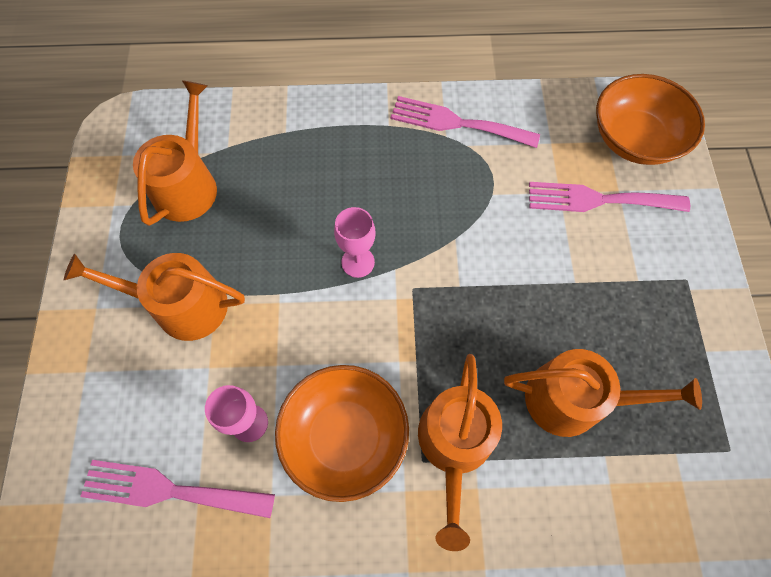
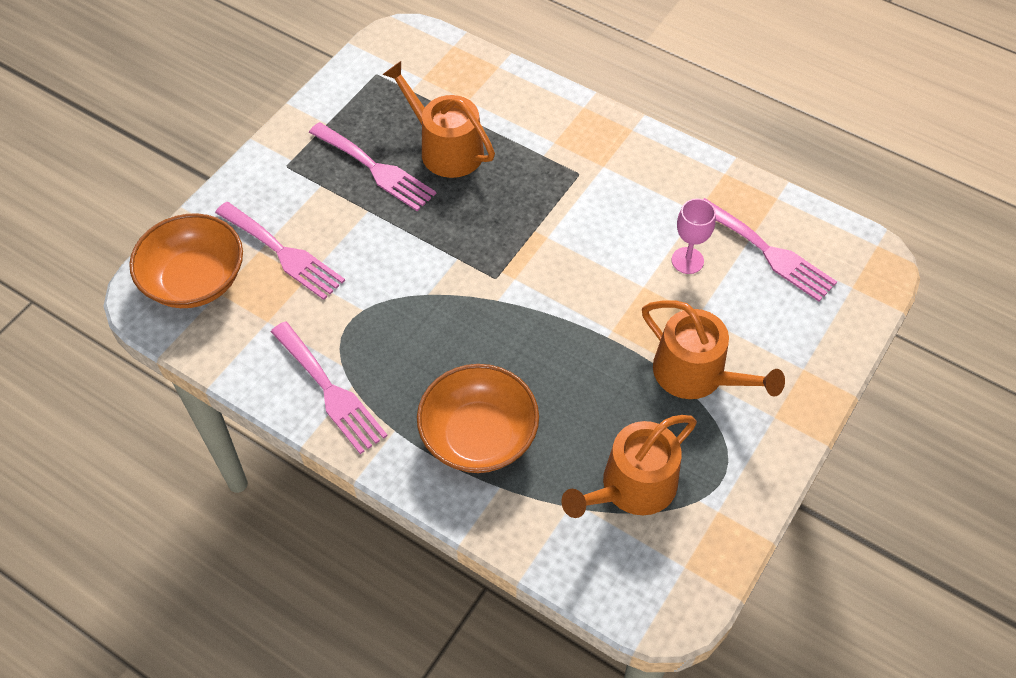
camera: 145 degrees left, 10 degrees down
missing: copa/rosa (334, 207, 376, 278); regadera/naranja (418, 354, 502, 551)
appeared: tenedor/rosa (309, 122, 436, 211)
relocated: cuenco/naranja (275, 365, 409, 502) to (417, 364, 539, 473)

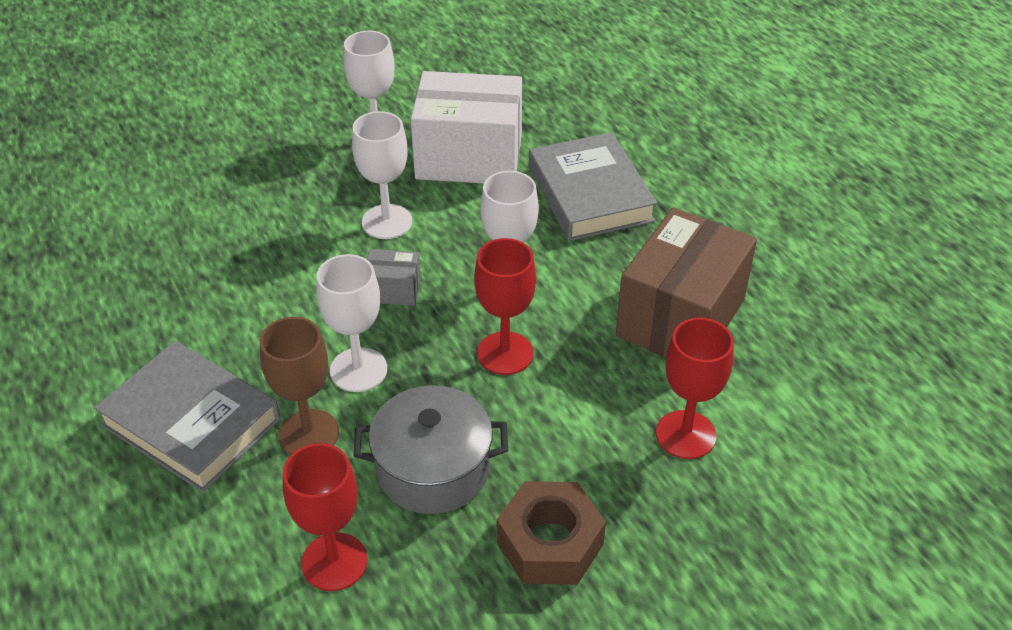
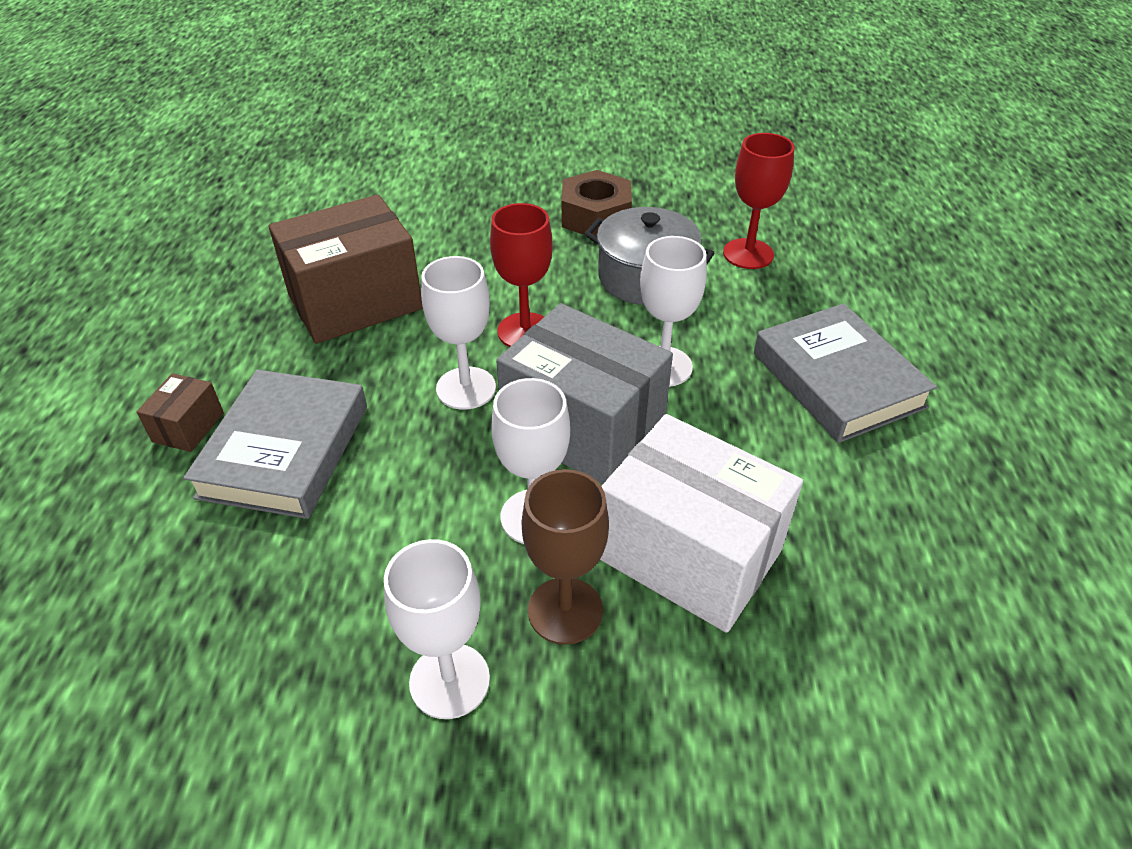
camera: 150 degrees left, 0 degrees up
missing: copa/rojo (656, 318, 734, 459)
appeared: caja/marrón (137, 373, 224, 452)
relocated: copa/marrón (260, 317, 339, 455) to (522, 469, 609, 645); caja/blanco (411, 71, 522, 184) to (600, 414, 803, 633)
size: caja/gris (367, 249, 421, 306) = (496, 303, 673, 485) x2.26

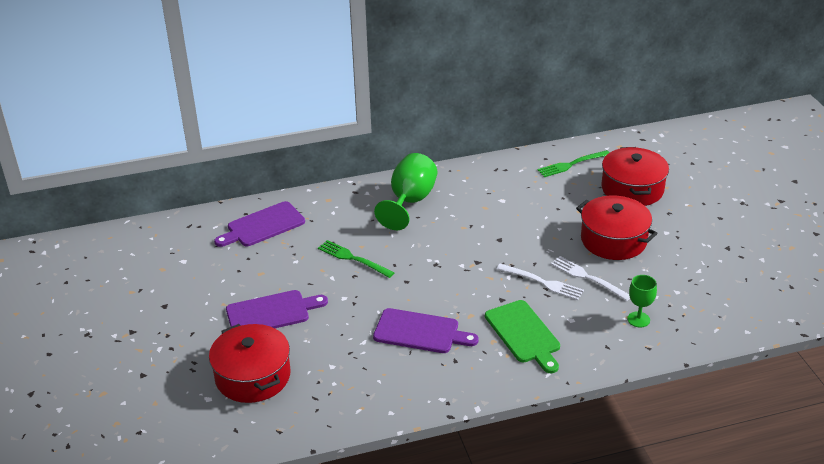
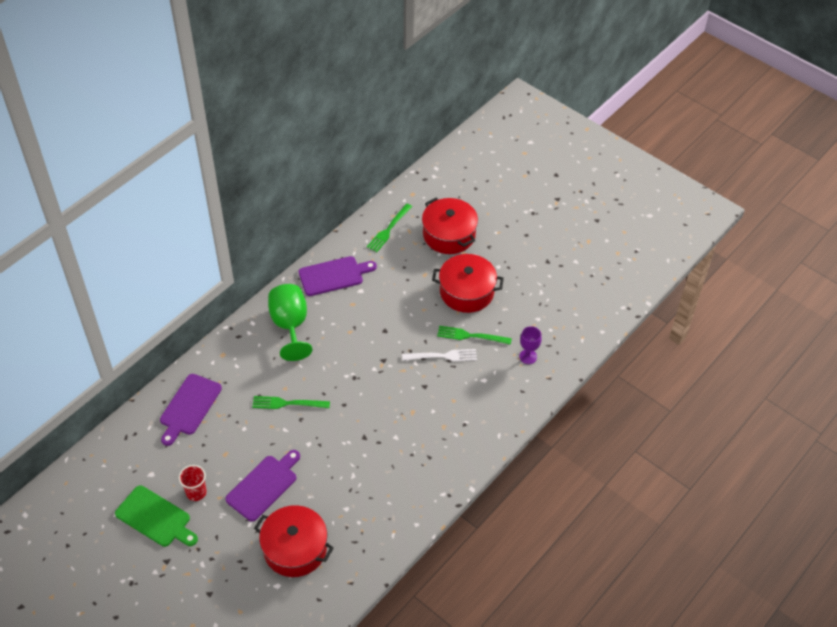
camera: 35 degrees left, 15 degrees up
appeared: vaso/rojo (179, 465, 207, 501)
relocated: tabla de cortar/verde (485, 300, 560, 373) to (115, 485, 198, 547); tabla de cortar/morado (373, 308, 479, 353) to (299, 256, 377, 296)
colour: tenedor/blanco (551, 256, 630, 301) to tenedor/verde (437, 326, 512, 345); copa/verde (627, 275, 657, 327) to copa/morado (519, 326, 542, 364)

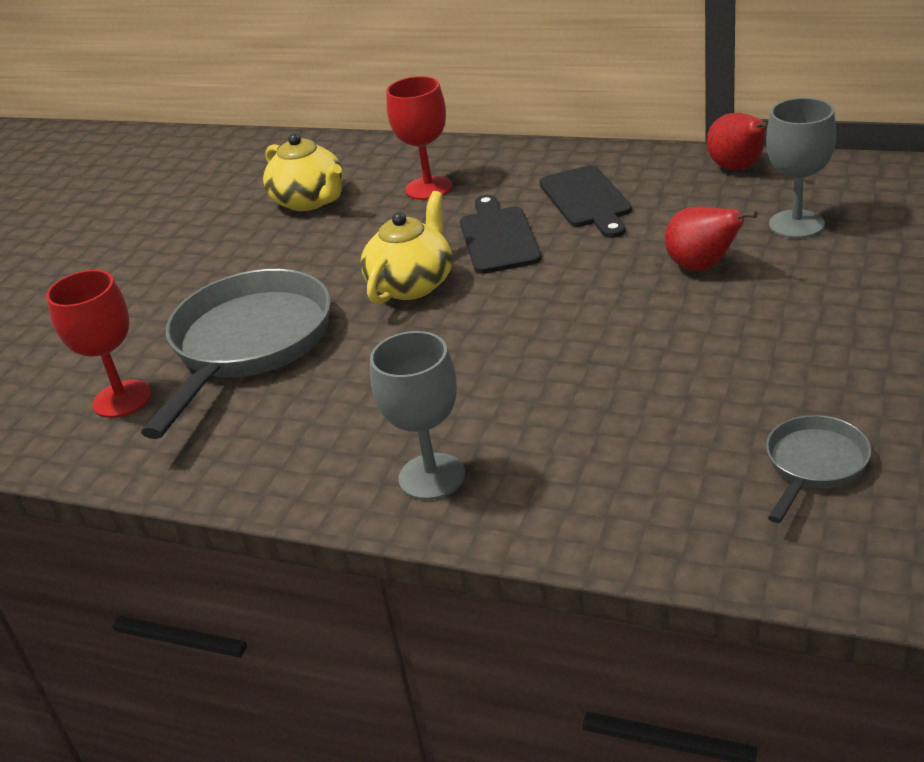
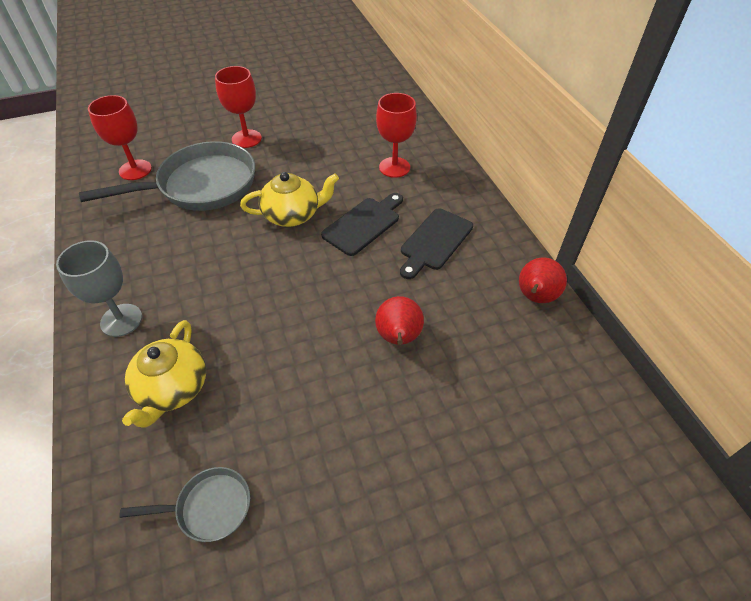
camera: 45 degrees right, 15 degrees up
missing: copa/gris (766, 98, 836, 238)
appeared: copa/rojo (215, 66, 262, 148)
relocated: tetera/amarillo (263, 133, 343, 211) to (122, 320, 206, 428)

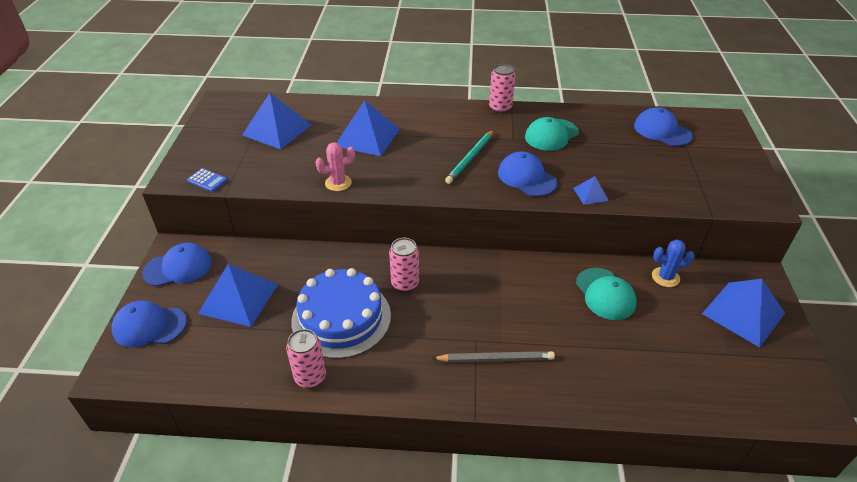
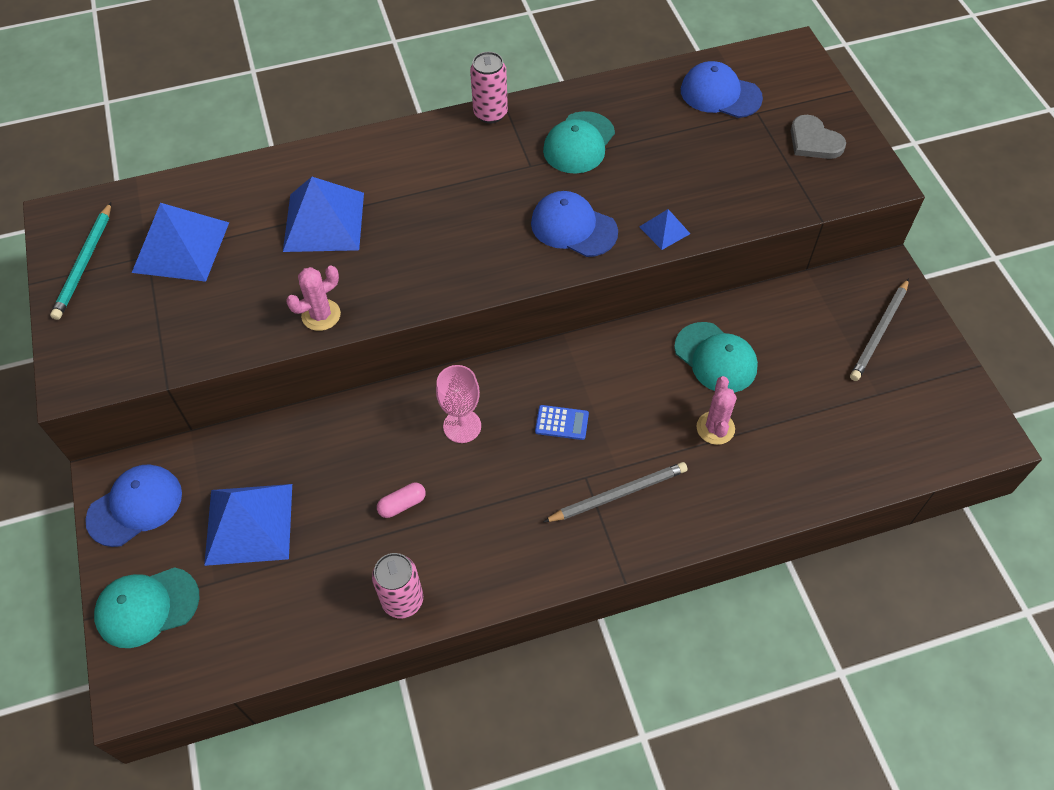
camera: 20 degrees left, 15 degrees up
missing: cactus/azul (652, 239, 695, 287)
appeared: cactus/rosa (696, 376, 737, 445); corazón/gris (791, 115, 846, 159)
relocated: lápiz/turquesa (445, 130, 494, 184) to (50, 202, 111, 320); calculadora/azul (187, 168, 228, 192) to (535, 405, 589, 440)
exchanged: tarta/azul (291, 268, 391, 359) to cápsula/rosa (377, 483, 426, 518); lata/rosa (389, 238, 419, 292) to copa/rosa (436, 365, 481, 443); pirámide/azul (702, 279, 785, 347) to lápiz/gris (850, 278, 909, 381)
colour: gorra/azul (112, 301, 187, 347) to gorra/turquesa (94, 567, 200, 648)

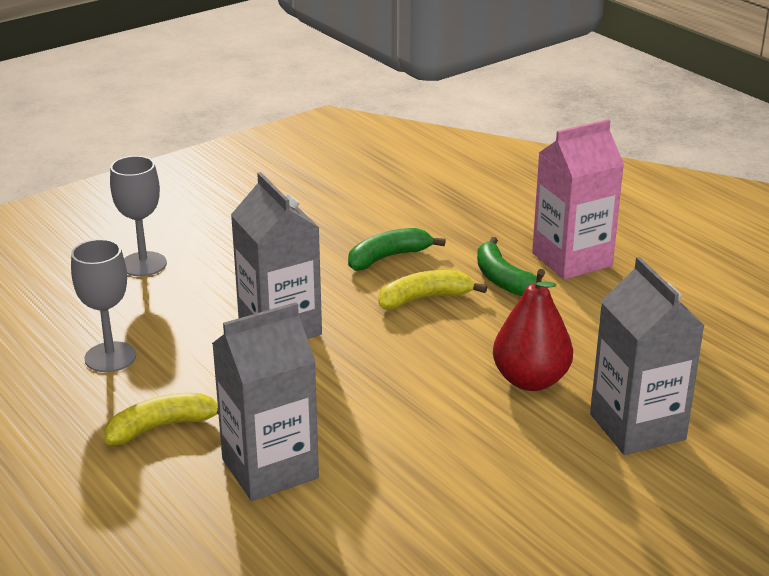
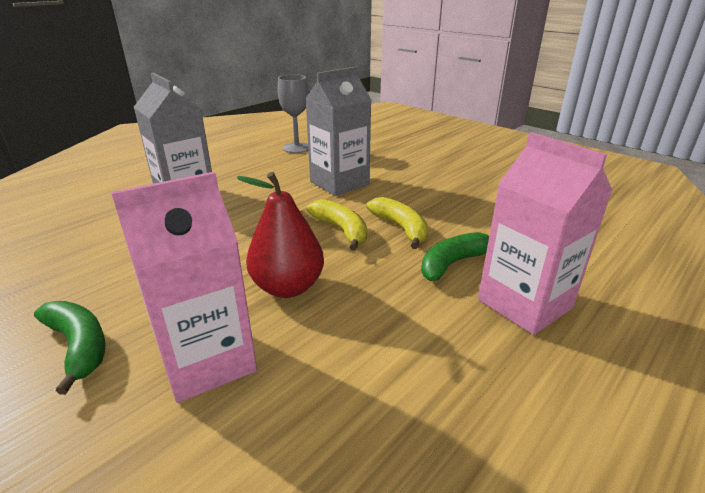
camera: 80 degrees right, 0 degrees up
missing: copa/gris (110, 156, 167, 276)
relocated: plátano/verde (348, 228, 446, 271) to (34, 301, 106, 395); plátano/amarillo (104, 393, 218, 445) to (306, 199, 367, 251)
colour: cartón de leche/gris (590, 257, 705, 455) to cartón de leche/rosa (111, 172, 257, 403)

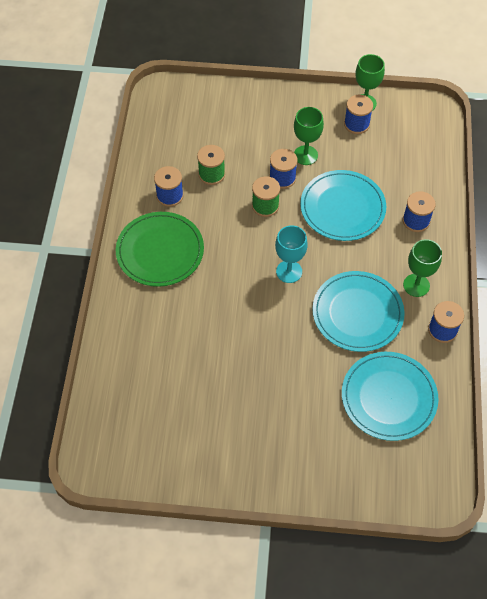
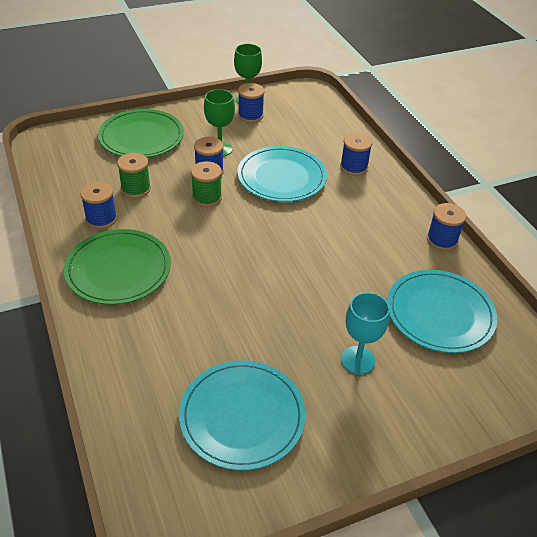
camera: 30 degrees left, 15 degrees down
missing: copa/verde (403, 239, 442, 297)
appeared: plato/verde (98, 109, 184, 158)
relocated: plato/turquesa (312, 271, 405, 352) to (179, 360, 306, 471); copa/turquesa (275, 225, 308, 283) to (341, 292, 390, 374)

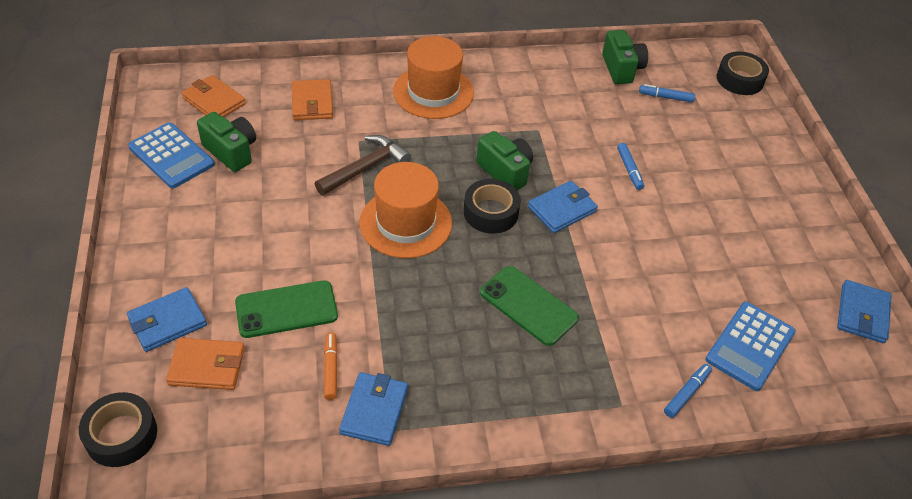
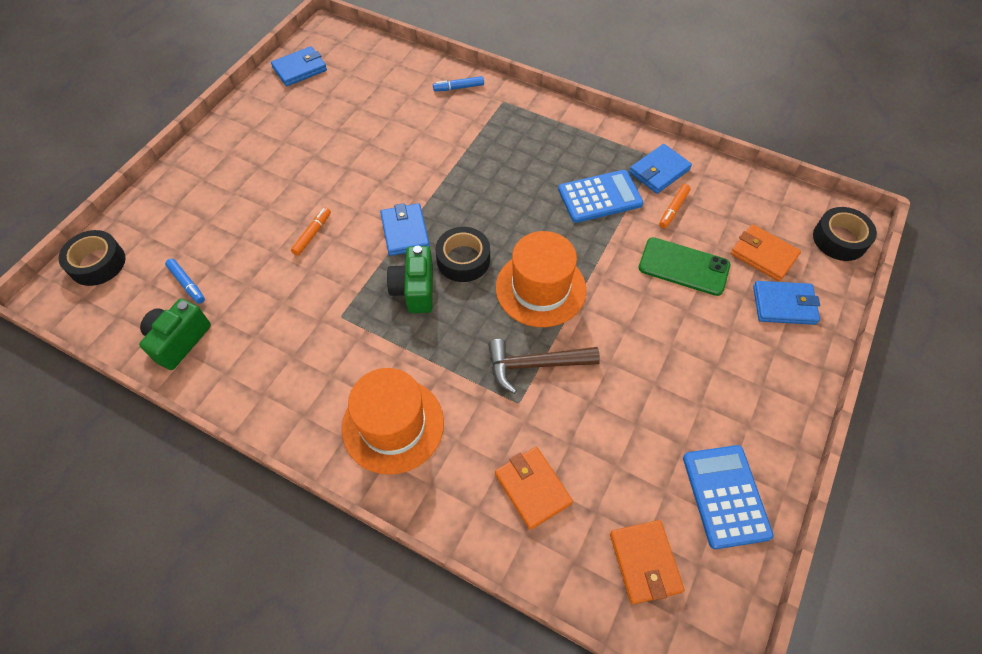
camera: 140 degrees left, 10 degrees up
missing: cámara/verde (197, 112, 256, 172); móvil/verde (480, 266, 579, 346)
relocated: calculadora/azul (706, 302, 796, 391) to (558, 170, 643, 223)
colour: rotulador/azul (617, 143, 644, 190) to rotulador/naranja (291, 207, 331, 256)
spun: cartera/azul (528, 181, 598, 233) = (380, 203, 430, 256) 75 degrees clockwise; cartera/naranja (292, 79, 333, 120) = (495, 447, 573, 530) 60 degrees counterclockwise

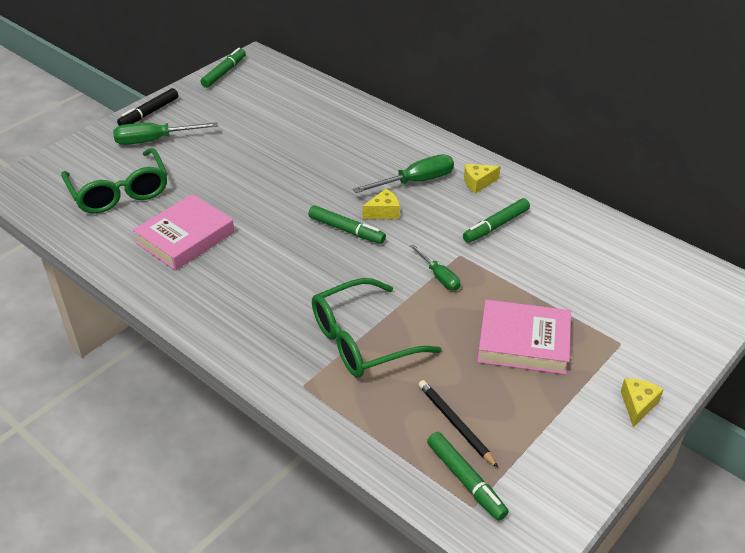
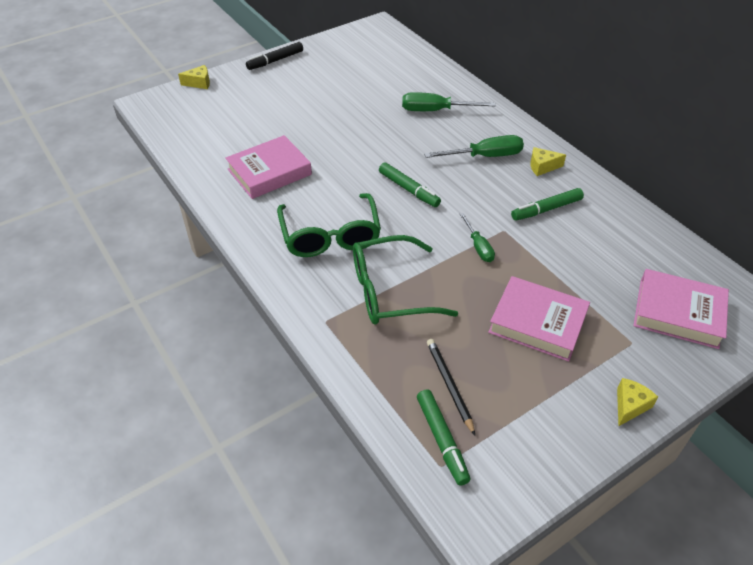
camera: 15 degrees right, 5 degrees up
missing: rotulador/verde (201, 48, 246, 88)
appeared: libro/rosa (633, 269, 729, 349)
relocated: queso/amarillo (362, 189, 400, 219) to (178, 65, 210, 89); gafas/verde (61, 148, 167, 214) to (277, 193, 381, 257); destornillador/verde (113, 122, 218, 145) to (402, 92, 496, 111)

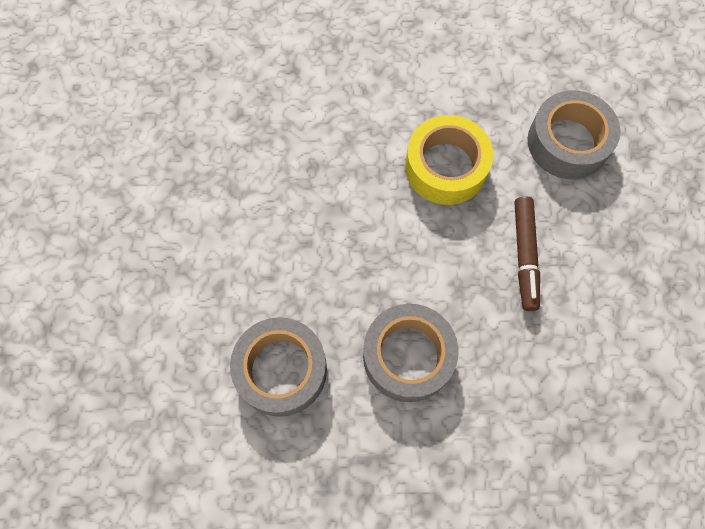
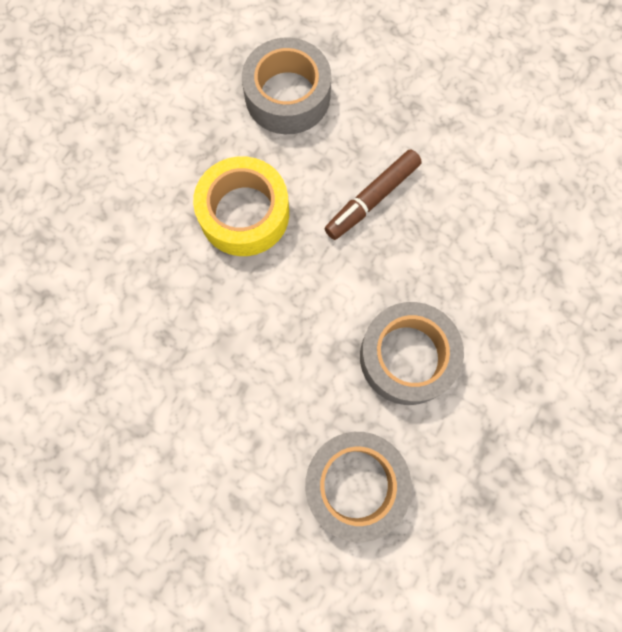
camera: 60 degrees left, 5 degrees up
spun: rotulador/marrón (515, 196, 540, 311) = (324, 149, 422, 240) 105 degrees clockwise

